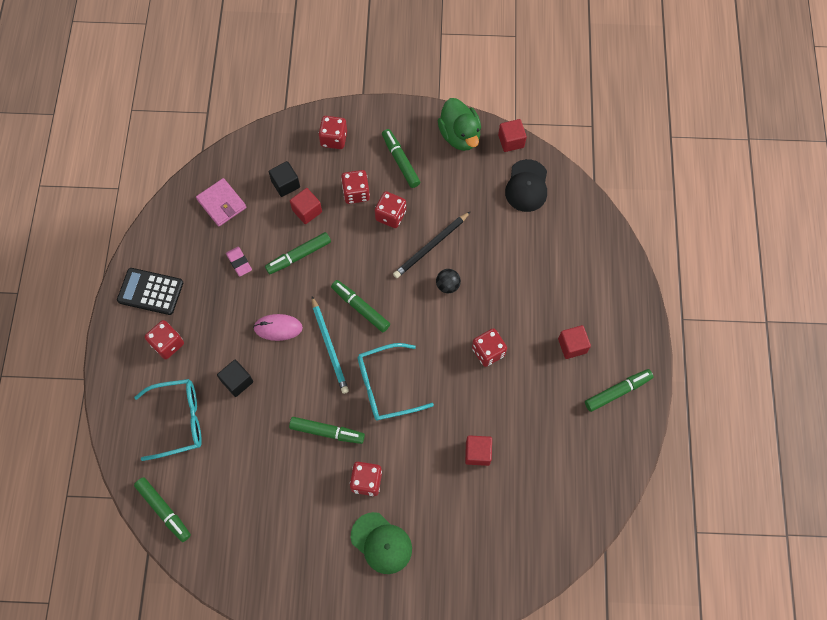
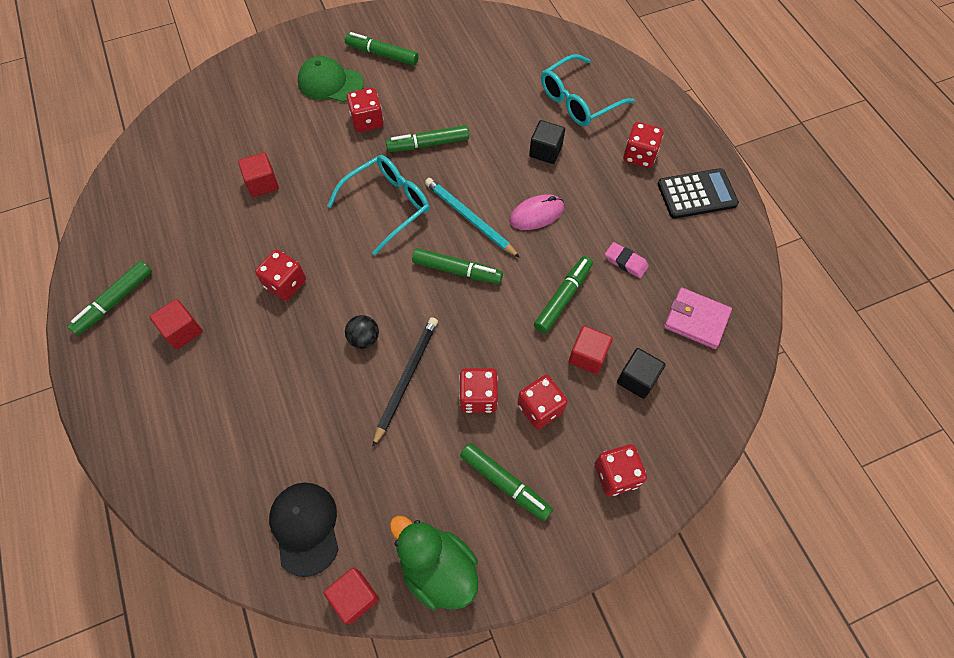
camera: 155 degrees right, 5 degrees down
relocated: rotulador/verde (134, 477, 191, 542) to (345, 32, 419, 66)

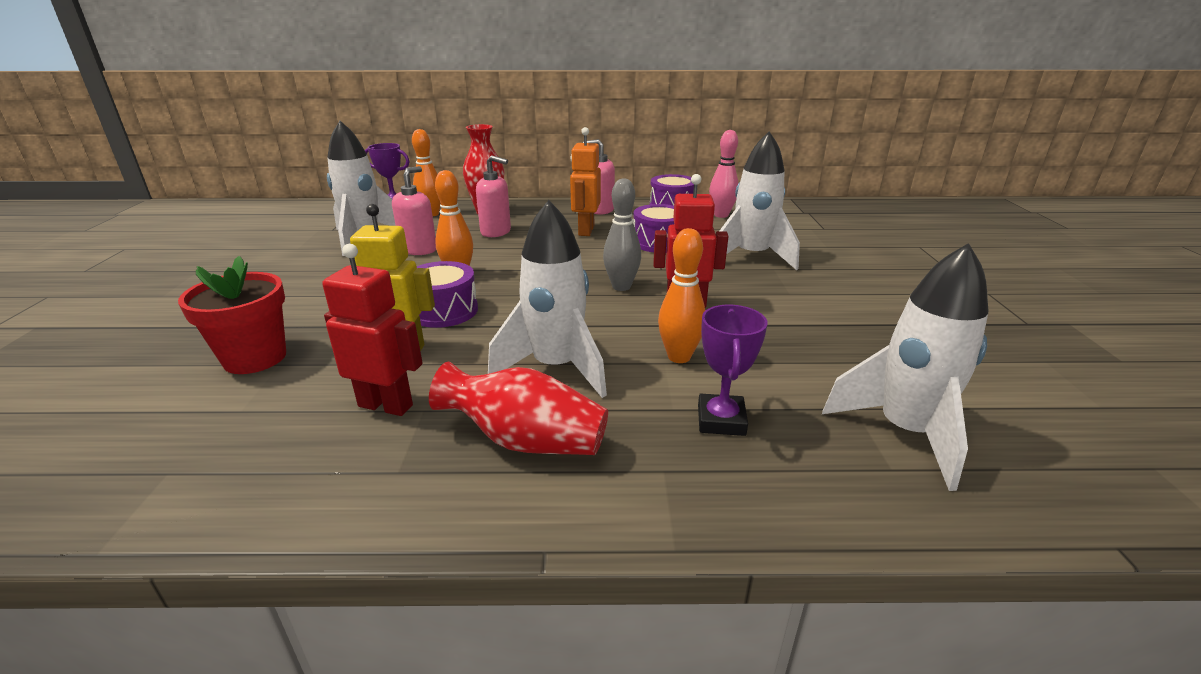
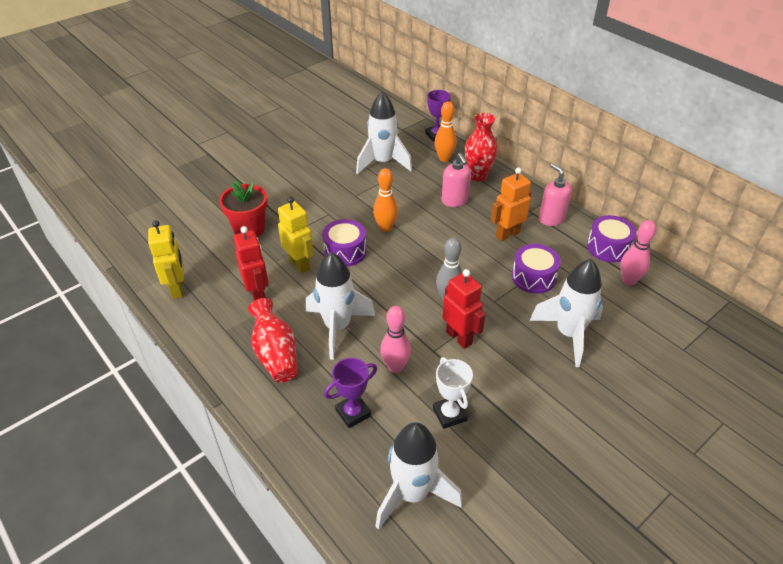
camera: 50 degrees right, 15 degrees up
missing: dispensador de jabón/rosa (392, 166, 436, 255)
appeared: robot/amarillo (148, 220, 184, 299); trofeo/blanco (433, 357, 473, 429)
colour: bolo/naranja (658, 228, 705, 363) to bolo/rosa (380, 306, 411, 373)

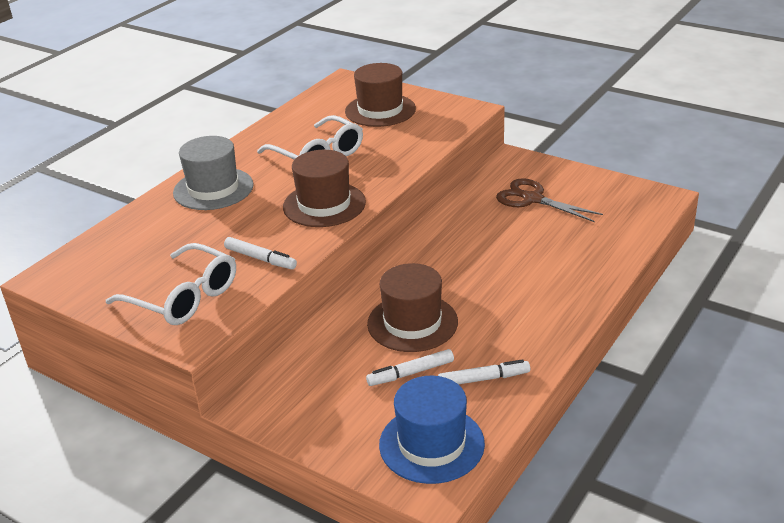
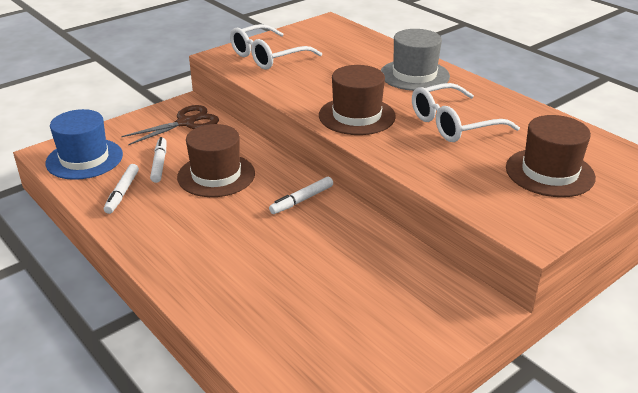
camera: 105 degrees right, 0 degrees up
relocated: tijeras/marrón (496, 178, 603, 222) to (121, 105, 219, 145); rotulador/blanco (224, 237, 297, 269) to (269, 177, 333, 214)

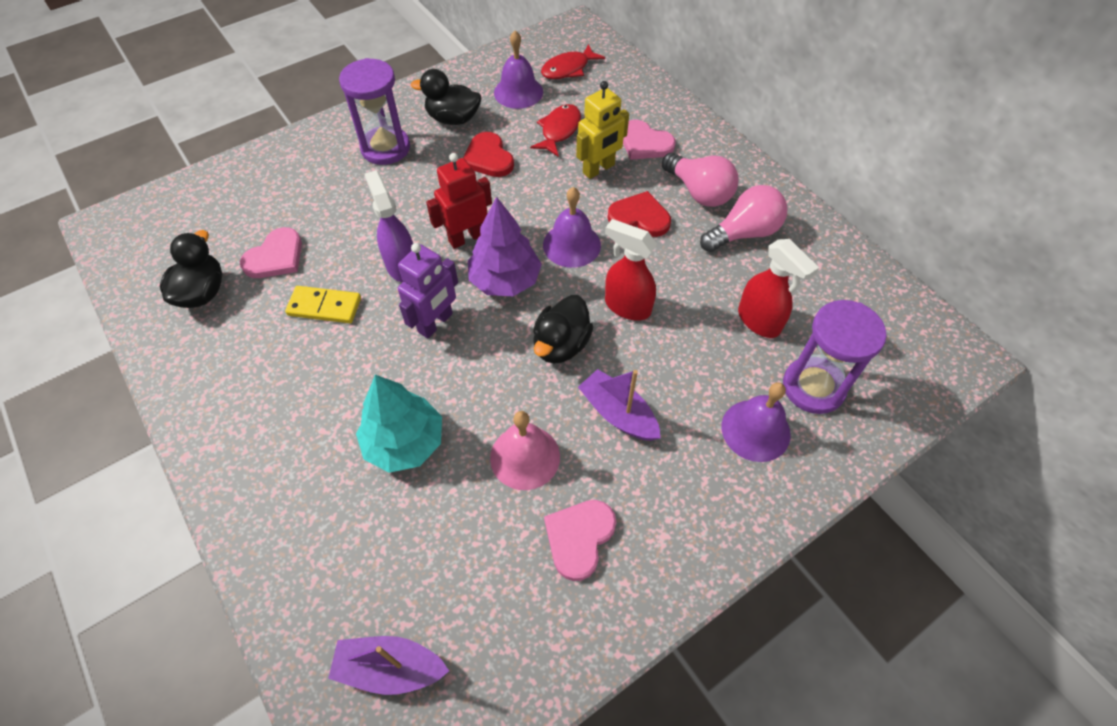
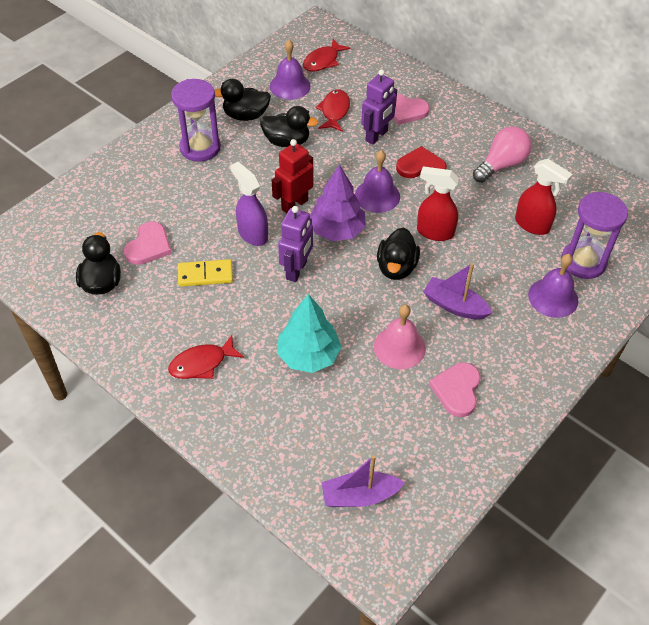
camera: 15 degrees left, 5 degrees down
missing: bombilla/rosa (662, 153, 738, 207)
appeared: pez/rojo (168, 335, 244, 379)
exchanged: corazón/rojo (463, 132, 514, 177) to pato/negro (260, 106, 318, 147)
colour: robot/amarillo (576, 81, 629, 179) to robot/morado (361, 69, 397, 145)

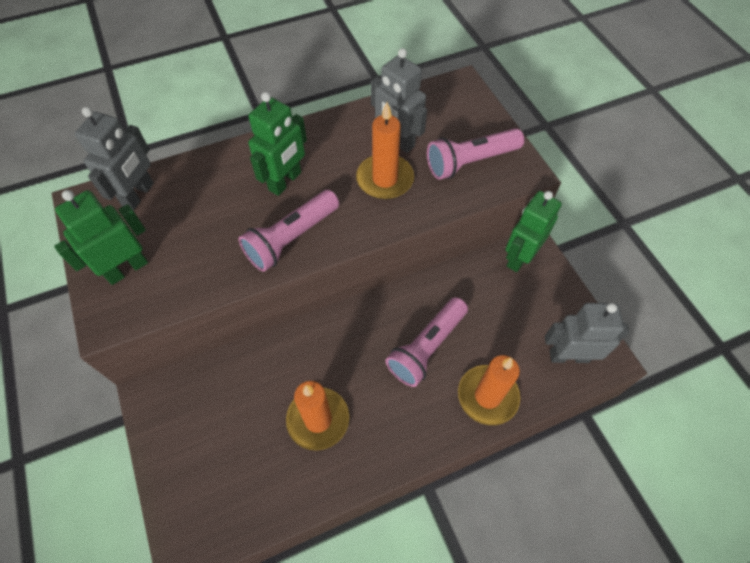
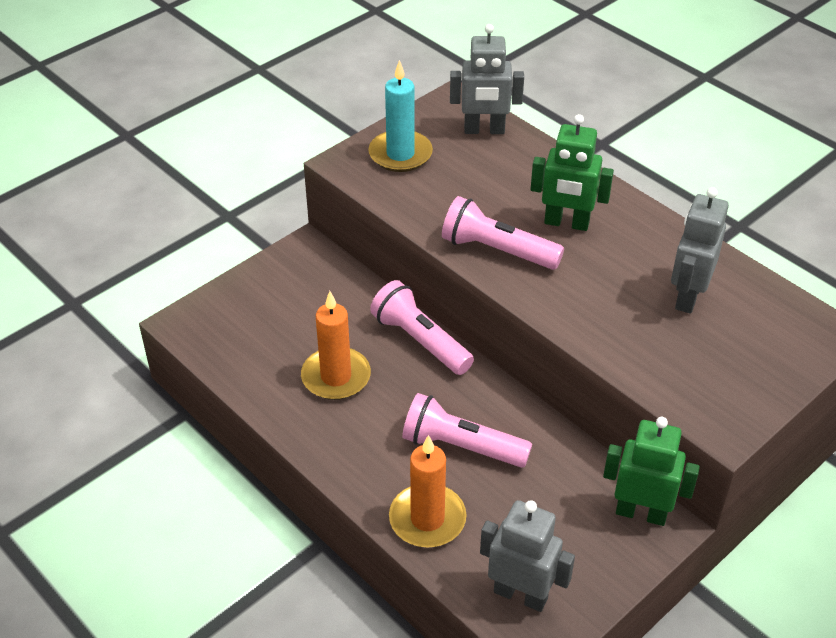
camera: 70 degrees right, 15 degrees down
missing: vela/naranja (356, 102, 414, 199)
relocated: lámpara de mano/rosa (427, 128, 524, 180) to (370, 280, 474, 375)
exchanged: robot/verde (54, 190, 148, 285) to vela/turquesa (368, 60, 433, 172)
spun: robot/gris (545, 303, 629, 363) = (480, 500, 575, 612) 45 degrees counterclockwise

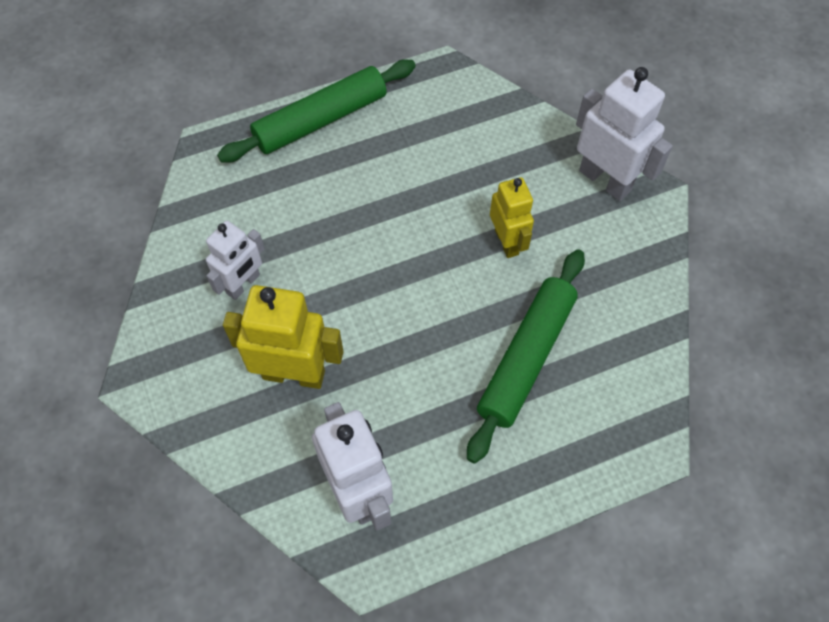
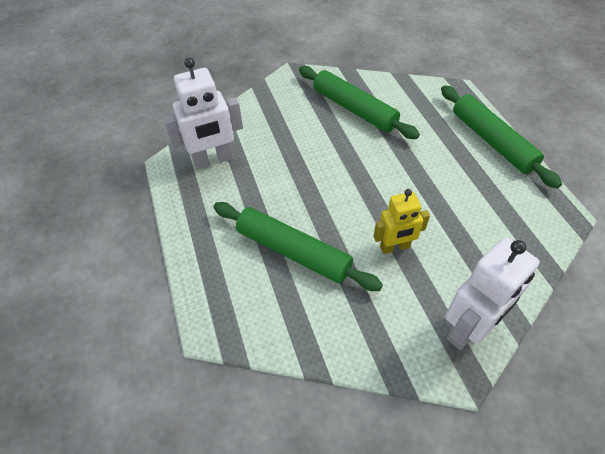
camera: 95 degrees right, 10 degrees down
missing: robot/amarillo (223, 285, 344, 389)
exchanged: robot/blanco (206, 221, 265, 300) to rodillo/verde (299, 66, 420, 139)

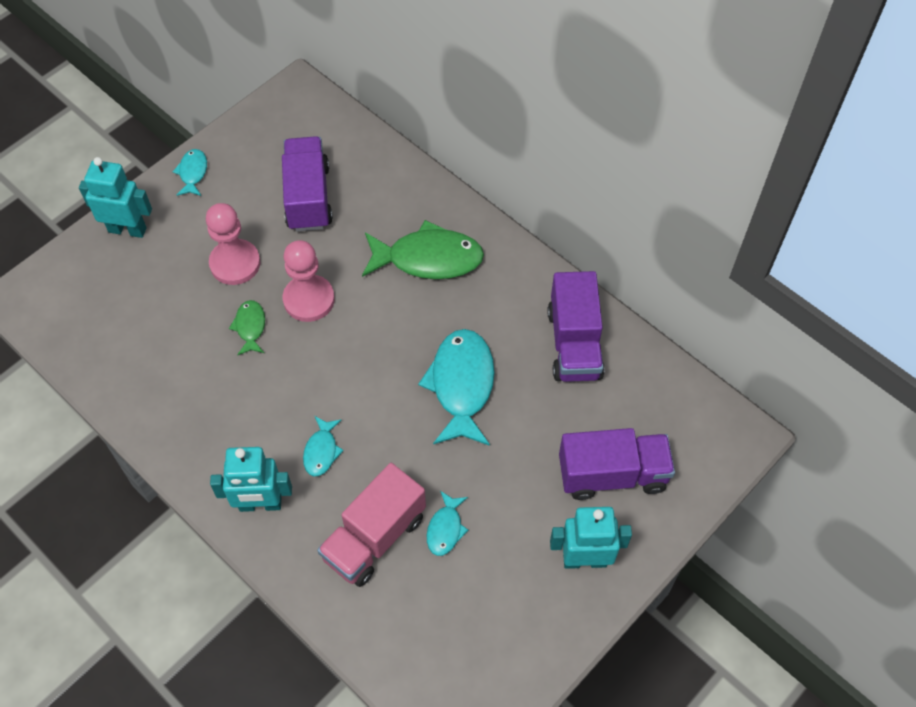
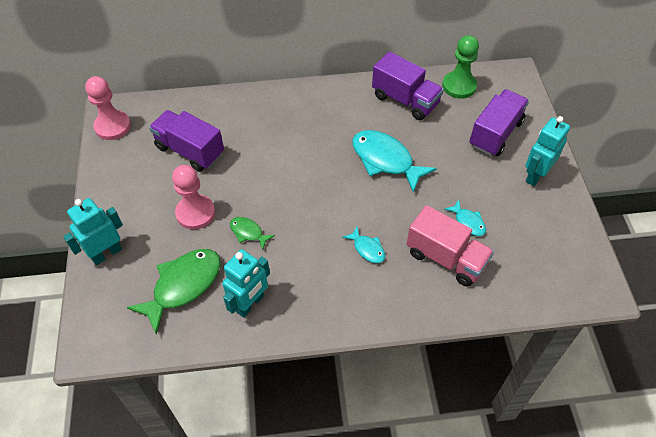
camera: 50 degrees left, 5 degrees down
missing: pez/turquesa (173, 149, 207, 196)
appeared: peón/verde (442, 35, 479, 99)
relocated: peón/rosa (283, 240, 335, 322) to (85, 76, 131, 140); pez/verde (362, 220, 484, 279) to (126, 249, 221, 334); robot/turquesa (210, 447, 292, 512) to (222, 249, 270, 318)
spun: camión/rosa (317, 463, 426, 587) = (407, 205, 494, 287) 45 degrees counterclockwise

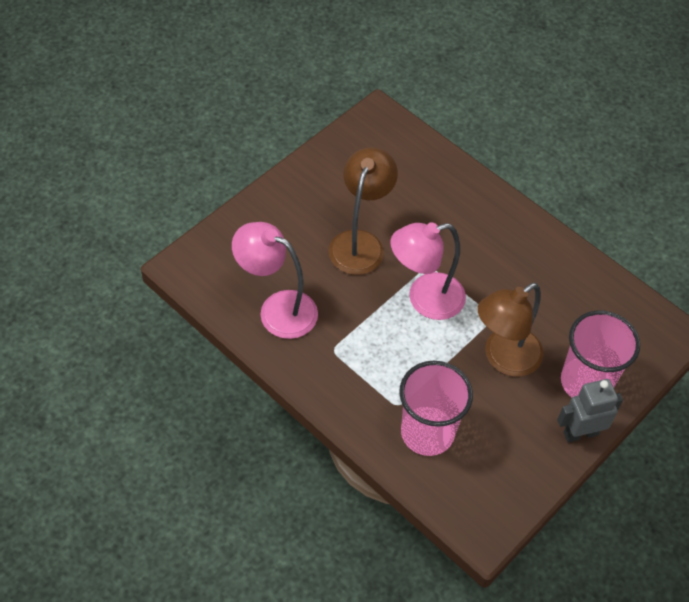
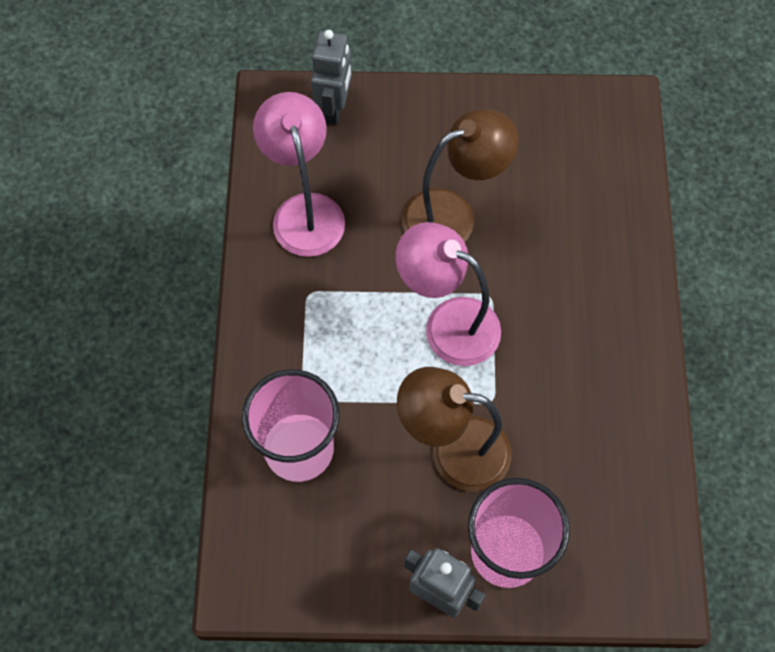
camera: 50 degrees right, 10 degrees up
appeared: robot/gris (311, 30, 352, 124)

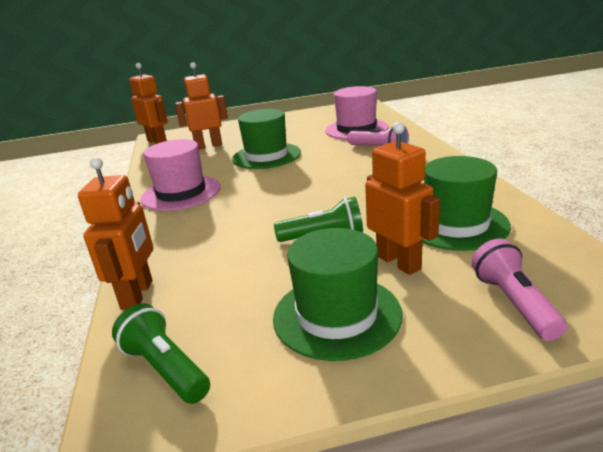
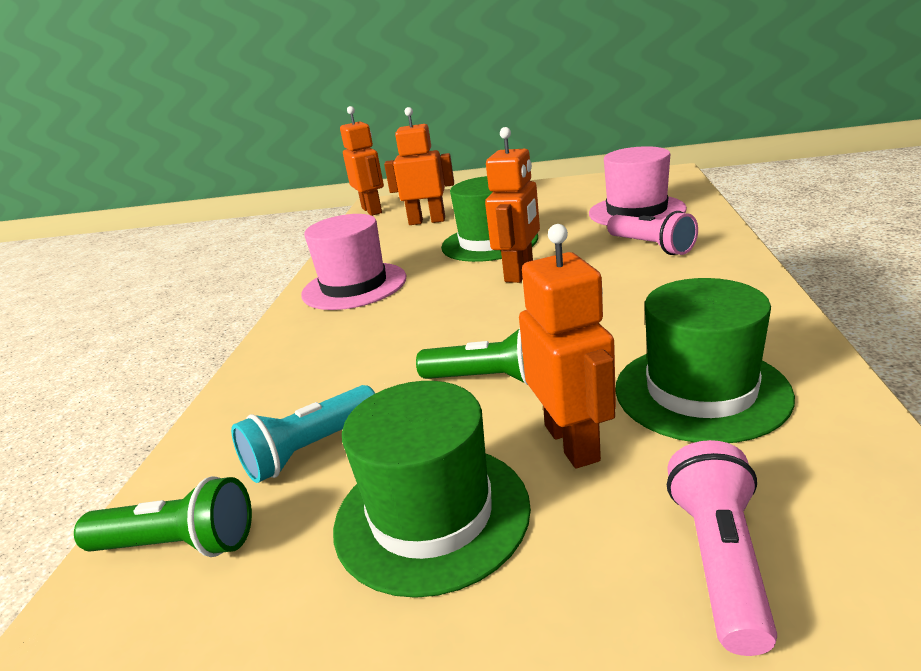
camera: 20 degrees right, 0 degrees up
appeared: lámpara de mano/turquesa (231, 385, 375, 483)
relocated: robot/naranja (78, 157, 153, 310) to (485, 127, 540, 283)
spun: lámpara de mano/verde (112, 303, 210, 404) = (74, 476, 252, 557) 120 degrees clockwise

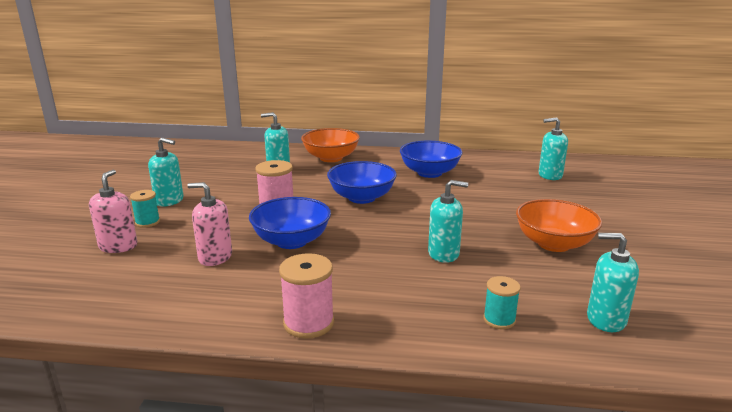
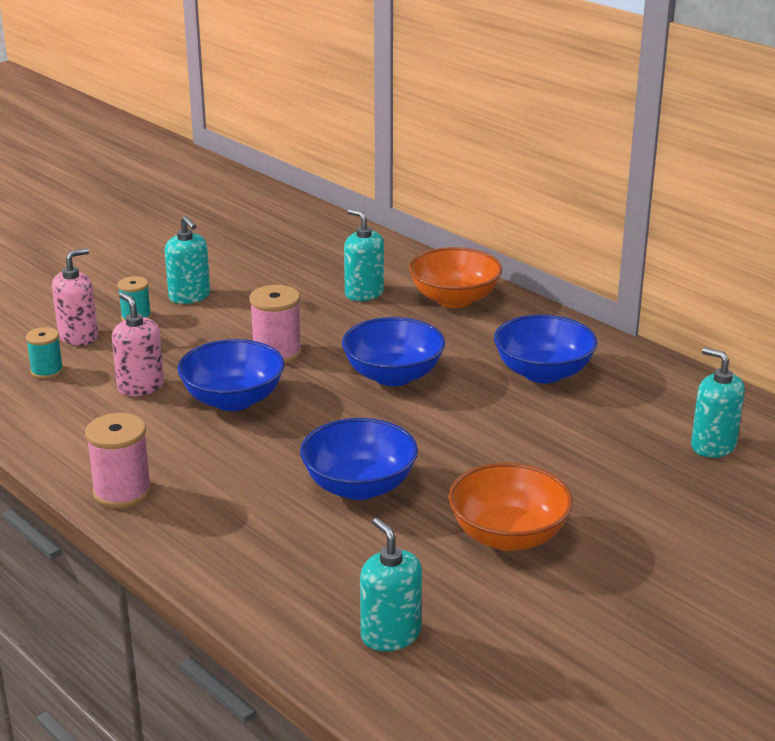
camera: 40 degrees right, 5 degrees up
relocated: carrete/turquesa (483, 276, 521, 329) to (26, 327, 63, 379)
exchanged: dispensador de jabón/turquesa (428, 180, 468, 263) to cuenco/azul (300, 418, 418, 500)

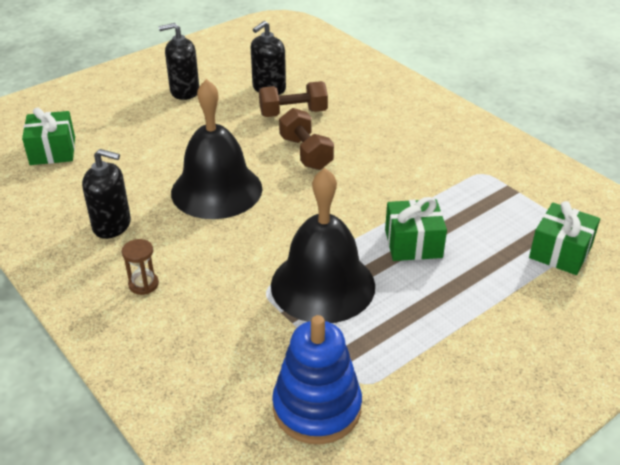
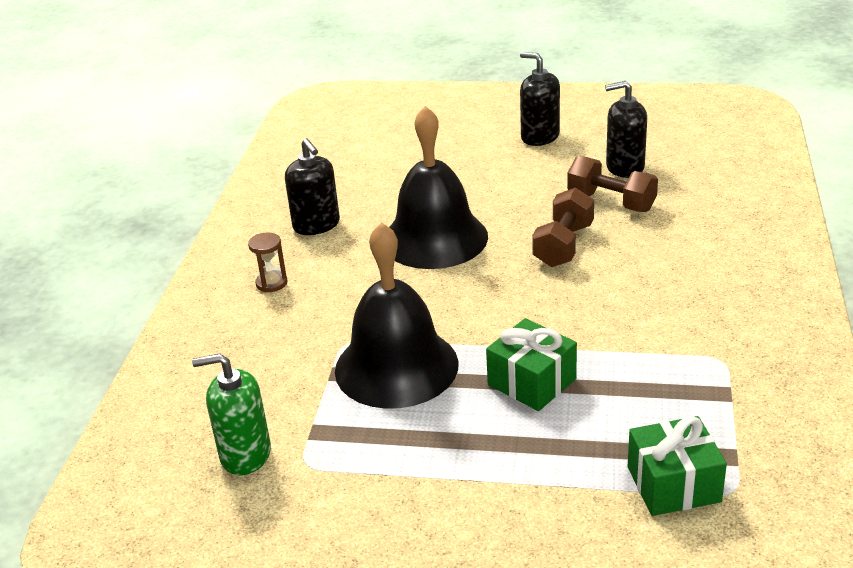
camera: 50 degrees right, 5 degrees down
missing: regalo/verde (22, 107, 75, 165)
exchanged: juguete apilable/azul (272, 315, 362, 444) to dispensador de jabón/verde (192, 353, 271, 475)

